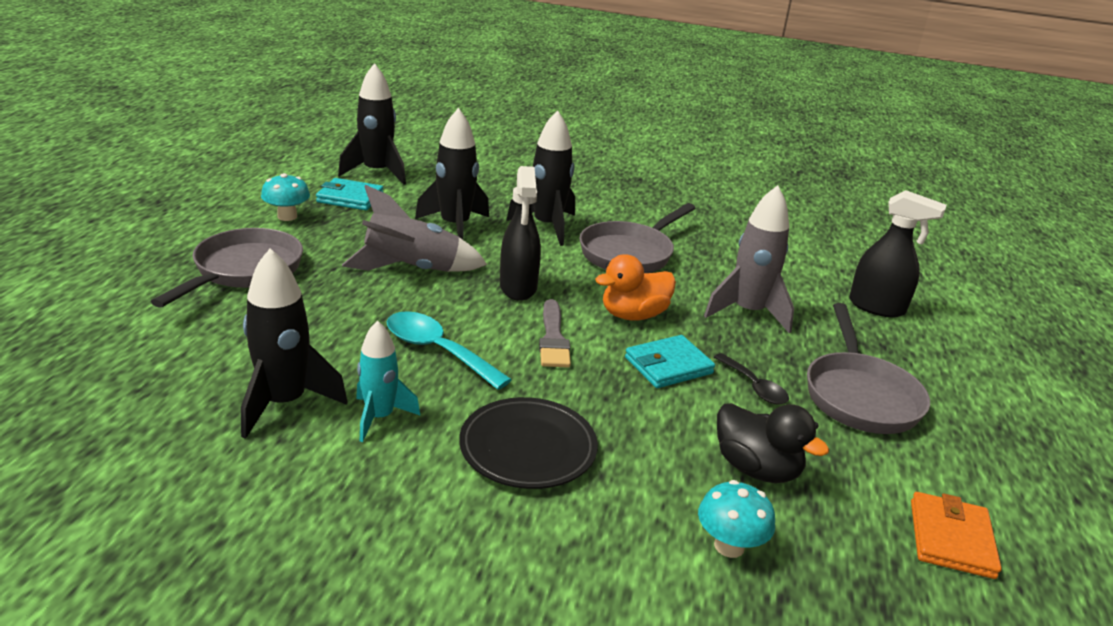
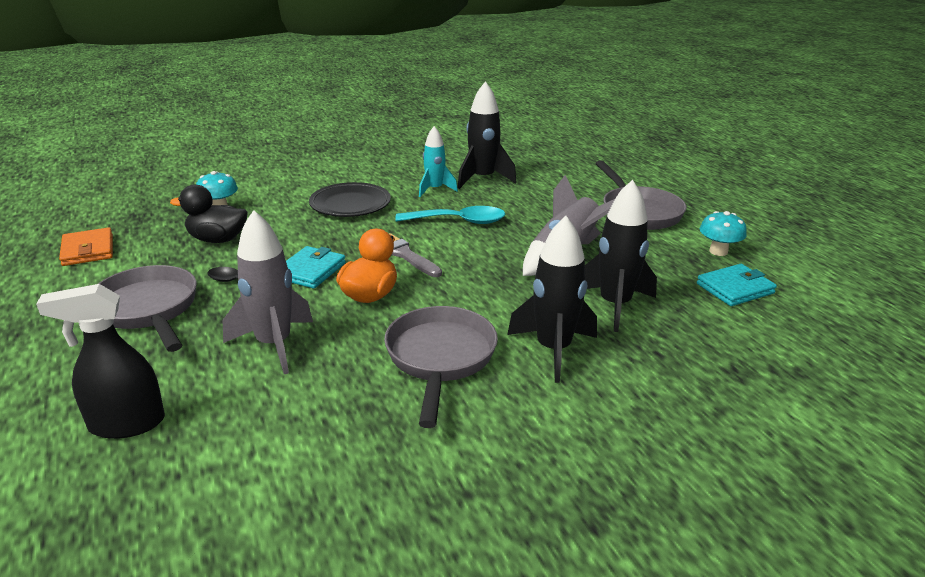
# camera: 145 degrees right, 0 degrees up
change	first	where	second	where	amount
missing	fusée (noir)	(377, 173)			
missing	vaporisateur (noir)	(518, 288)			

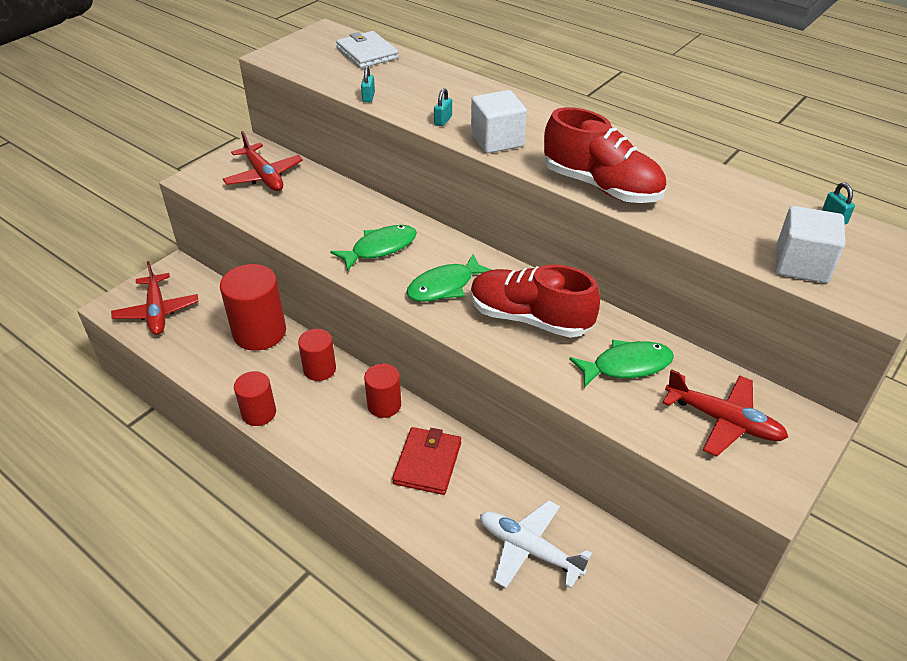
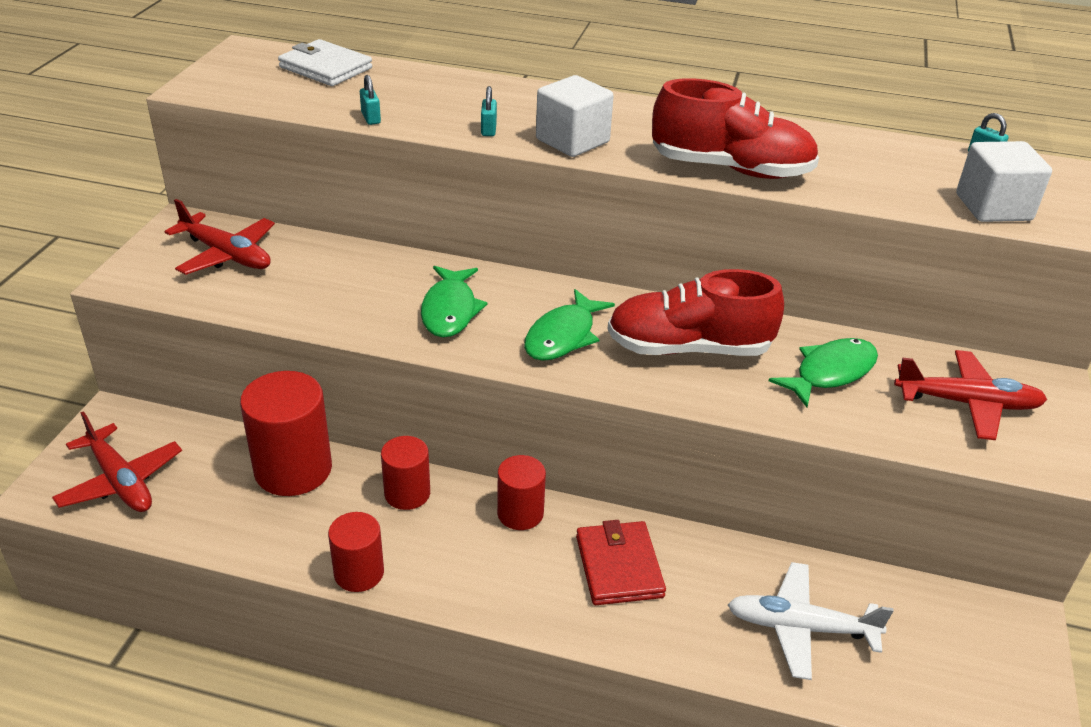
# camera: 25 degrees left, 5 degrees down
change	first	where	second	where	amount
spun	poisson (vert)	(380, 248)		(450, 310)	150 degrees clockwise

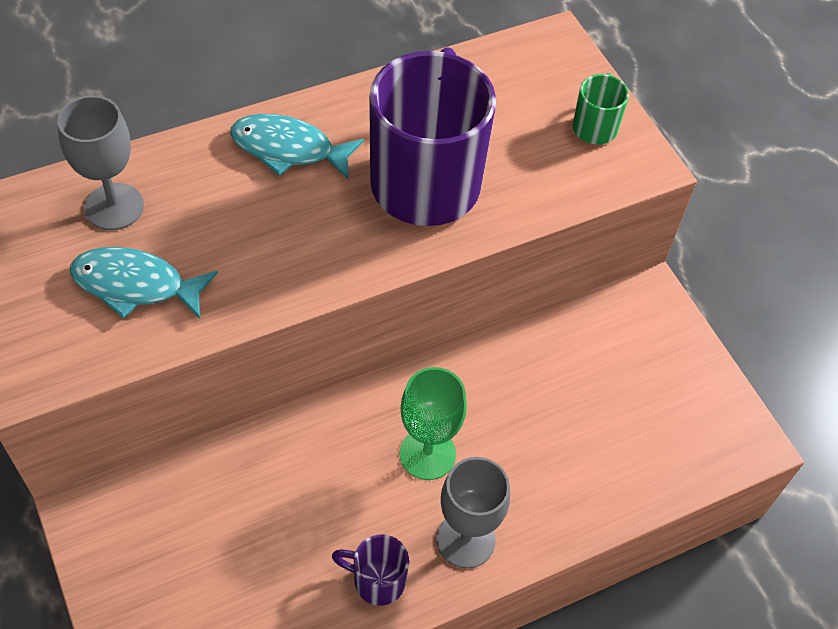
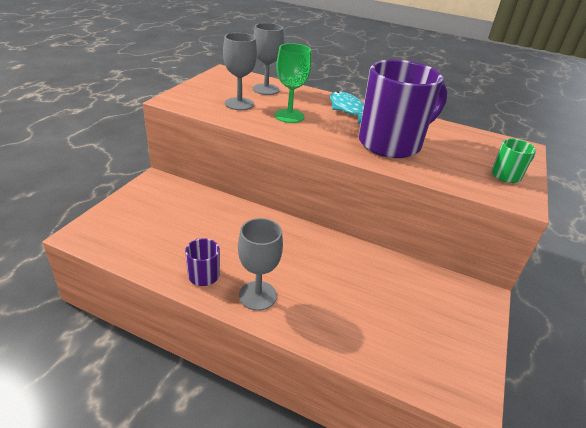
# camera: 50 degrees right, 20 degrees down
change	first	where	second	where	amount
exchanged	poisson (turquoise)	(135, 285)	verre à pied (gris)	(239, 104)	
relocated	verre à pied (vert)	(427, 454)		(289, 116)	

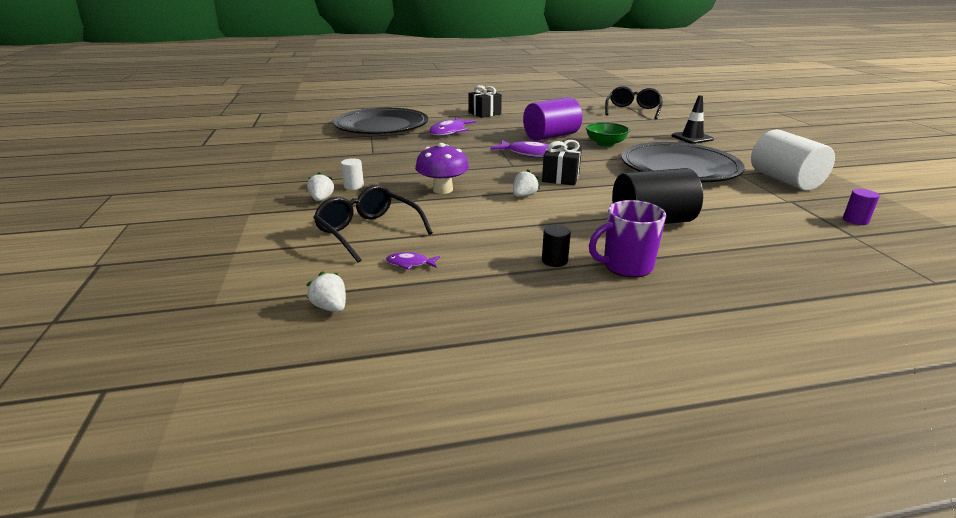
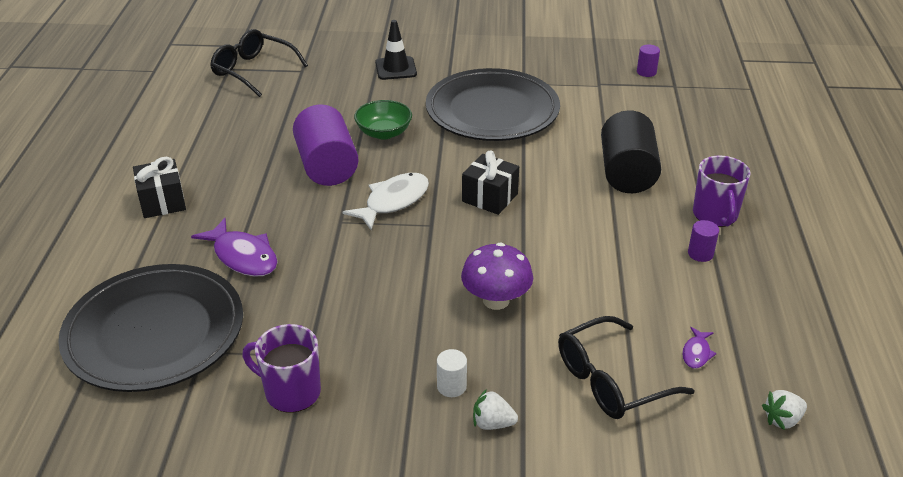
# camera: 75 degrees left, 10 degrees up
change	first	where	second	where	amount
missing	cylindre (blanc)	(785, 180)			
colour	poisson (violet)	(529, 154)	poisson (blanc)	(393, 201)	
missing	fraise (blanc)	(524, 196)			
colour	cylindre (noir)	(554, 260)	cylindre (violet)	(700, 253)	
appeared			tasse (violet)	(291, 392)	

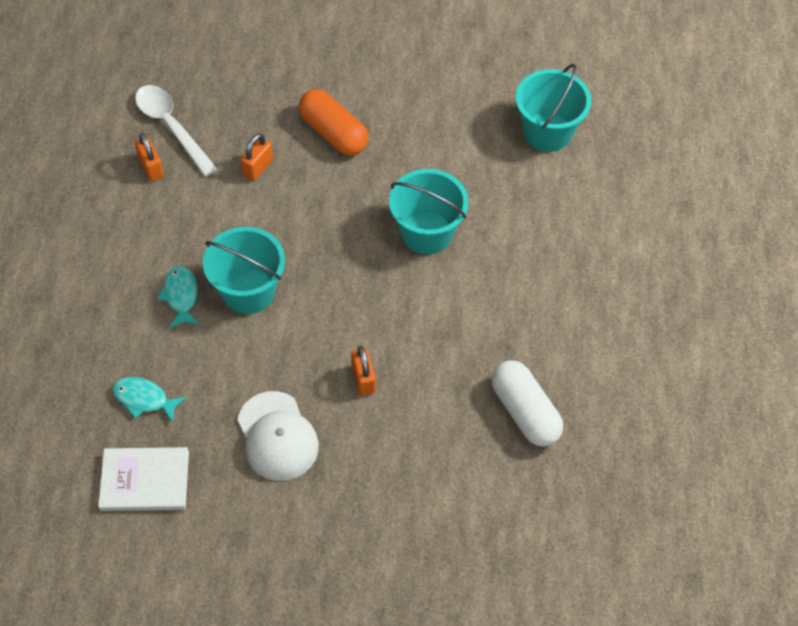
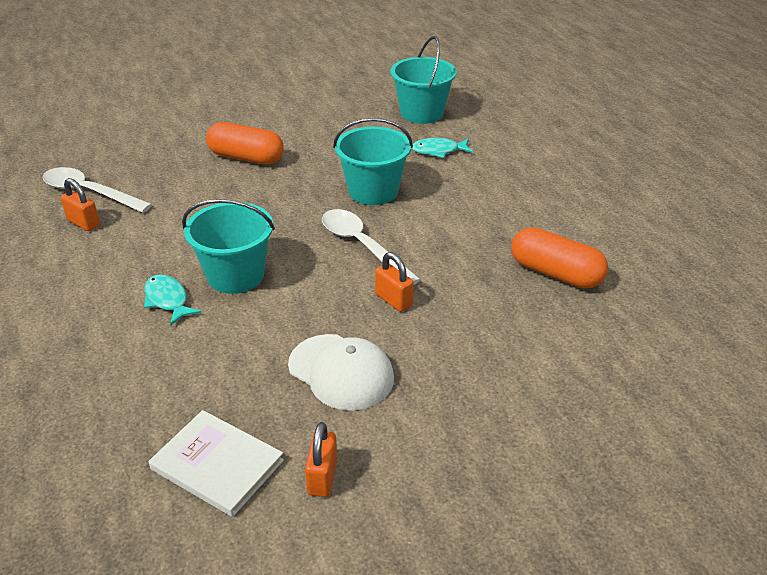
# camera: 25 degrees left, 20 degrees down
change	first	where	second	where	amount
relocated	cadenas (orange)	(257, 168)		(322, 477)	
colour	gélule (blanc)	(524, 412)	gélule (orange)	(556, 273)	
relocated	poisson (turquoise)	(144, 399)		(438, 151)	
spun	livre (blanc)	(145, 480)		(217, 464)	60 degrees clockwise
appeared			cuillère (blanc)	(362, 246)	

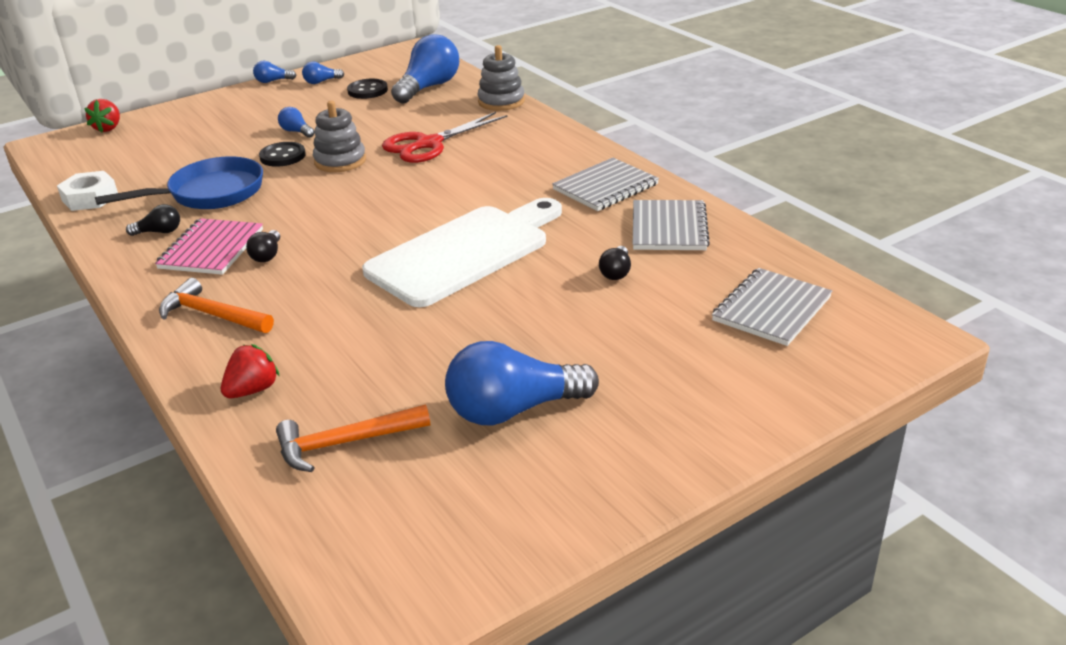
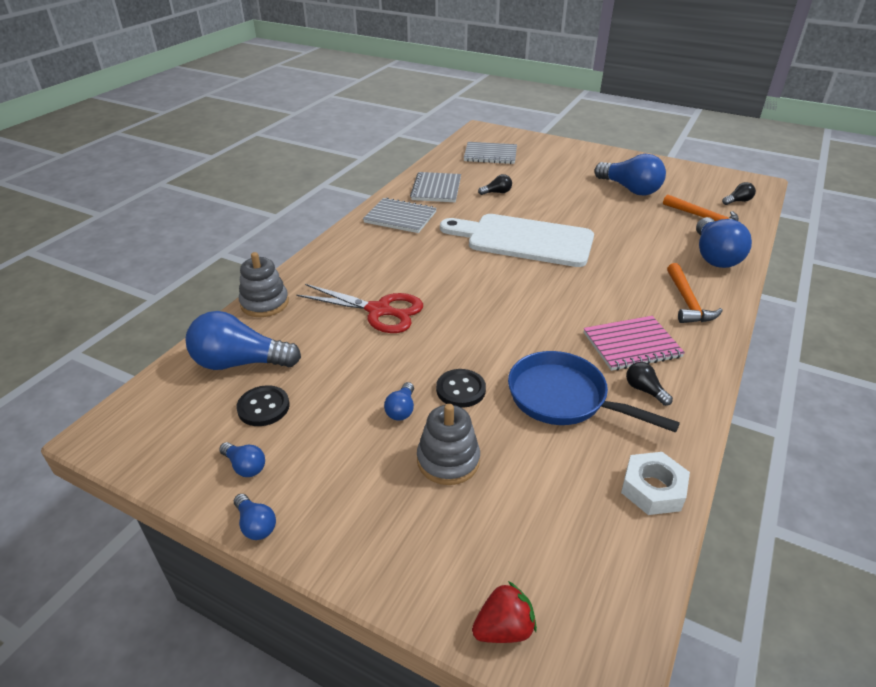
# camera: 120 degrees left, 5 degrees up
change	first	where	second	where	amount
relocated	jouet à empiler (gris)	(340, 161)		(448, 460)	
spun	carnet (gris)	(669, 228)		(436, 189)	60 degrees counterclockwise
relocated	ampoule (noir)	(267, 255)		(737, 201)	
exchanged	fraise (rouge)	(253, 390)	ampoule (bleu)	(714, 256)	

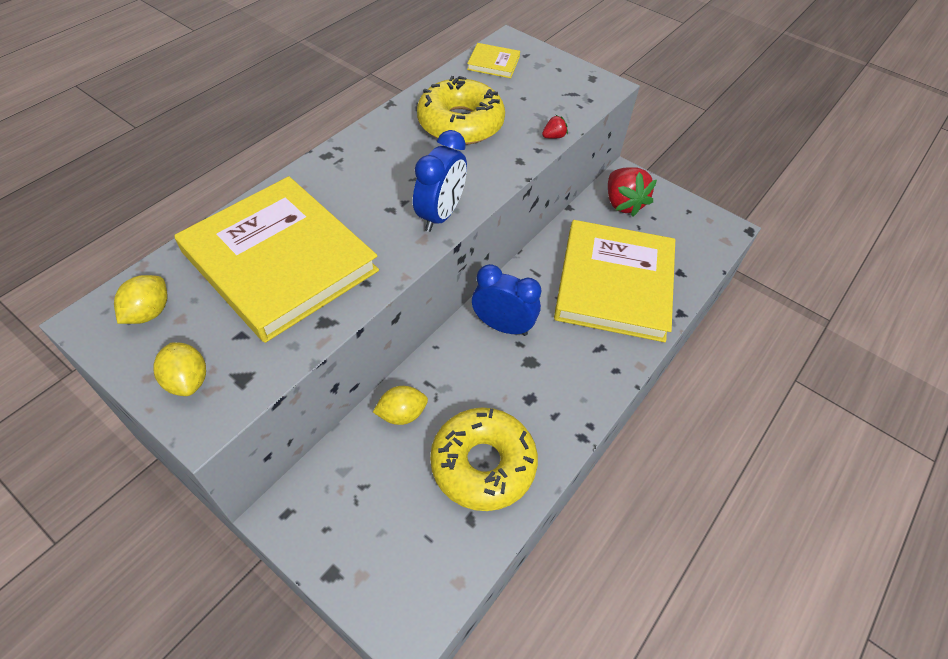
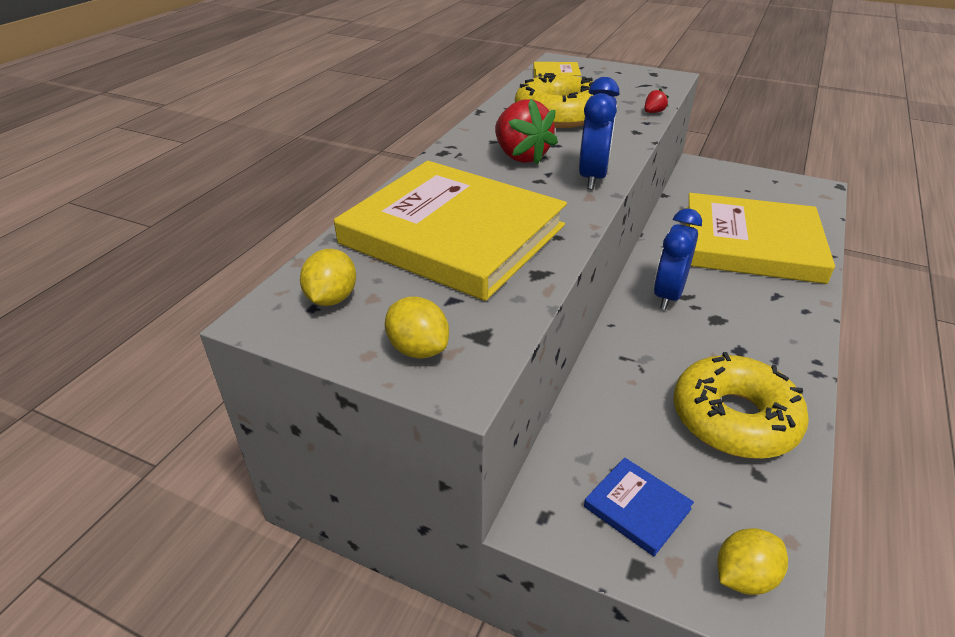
# camera: 10 degrees left, 15 degrees down
change	first	where	second	where	amount
relocated	fraise (rouge)	(623, 203)		(521, 156)	
spun	livre (jaune)	(614, 284)		(750, 244)	75 degrees counterclockwise
spun	réveil (bleu)	(502, 326)		(668, 295)	75 degrees counterclockwise
relocated	citron (jaune)	(402, 414)		(744, 576)	
appeared			livre (bleu)	(637, 508)	

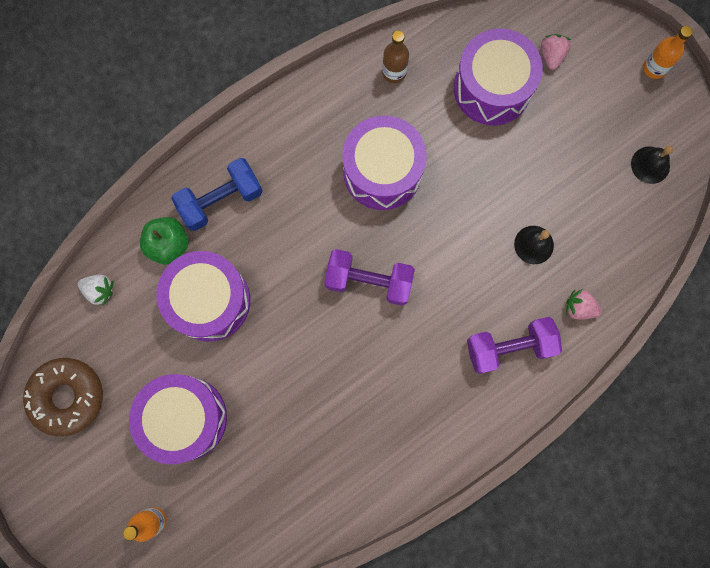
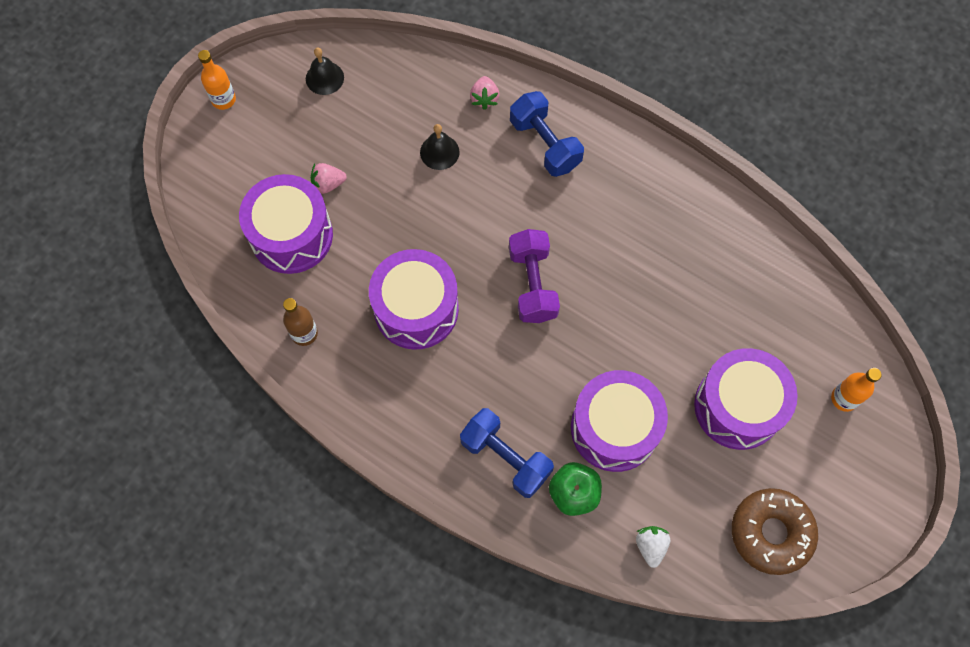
# camera: 110 degrees left, 10 degrees down
change	first	where	second	where	amount
relocated	fraise (rose)	(551, 56)		(328, 184)	
colour	haltère (violet)	(509, 347)	haltère (bleu)	(545, 144)	

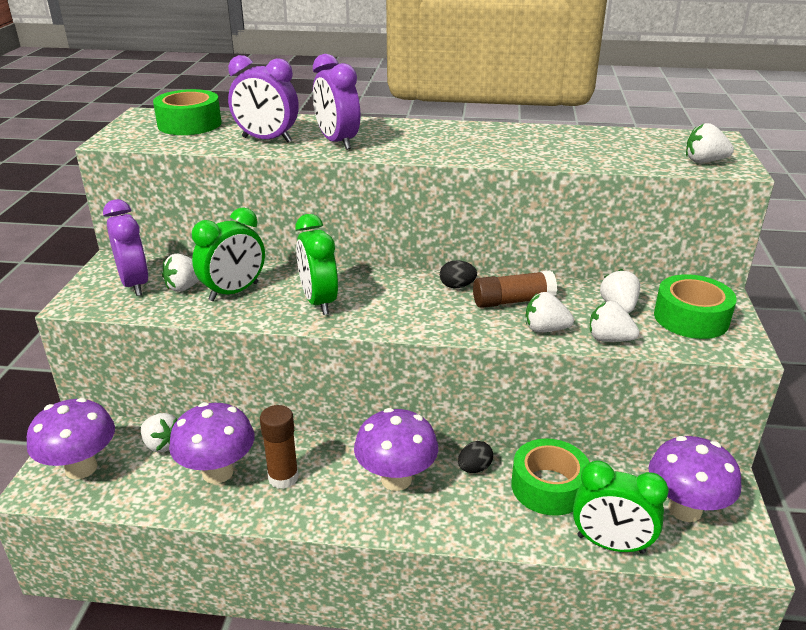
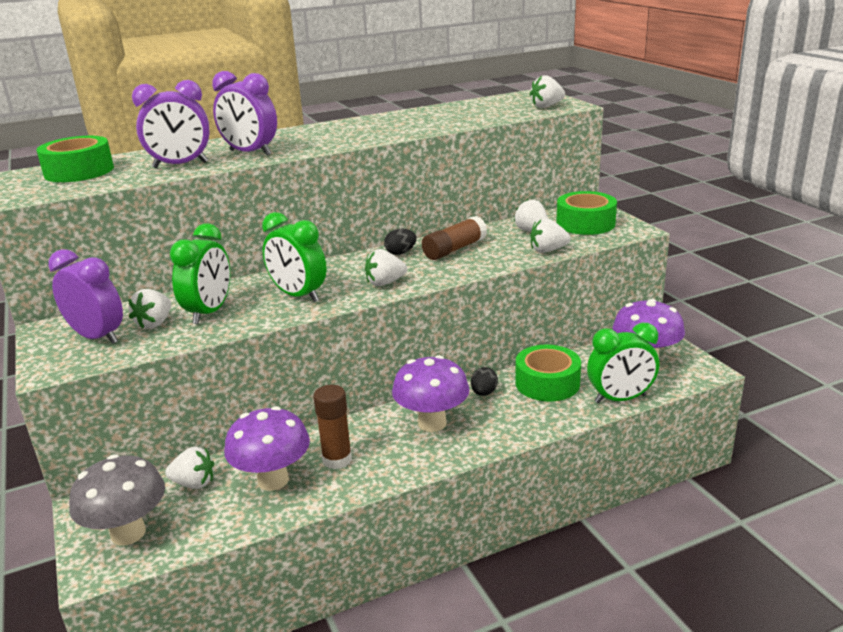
# camera: 30 degrees left, 5 degrees down
change	first	where	second	where	amount
relocated	fraise (blanc)	(545, 329)		(385, 283)	
colour	champignon (violet)	(81, 468)	champignon (gris)	(128, 533)	

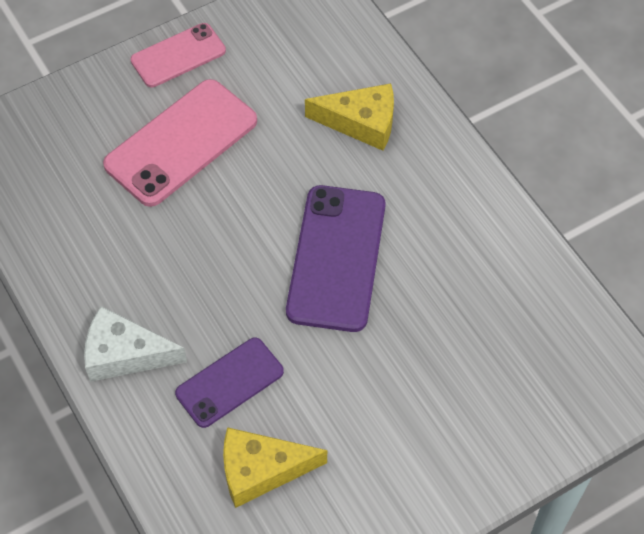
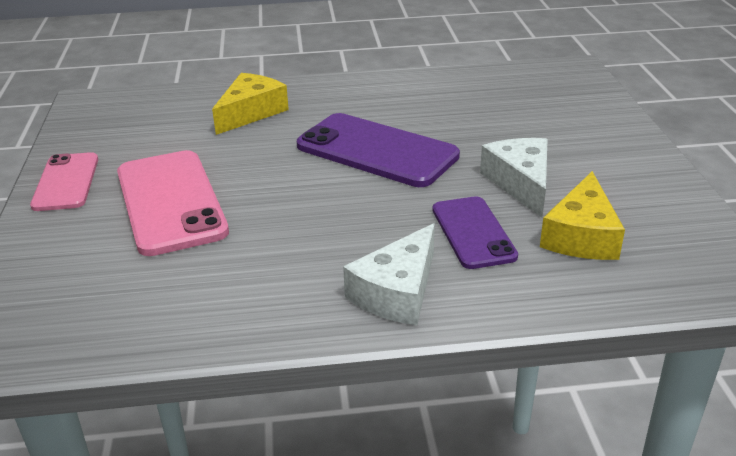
# camera: 65 degrees left, 25 degrees down
change	first	where	second	where	amount
appeared			fromage (blanc)	(520, 183)	

